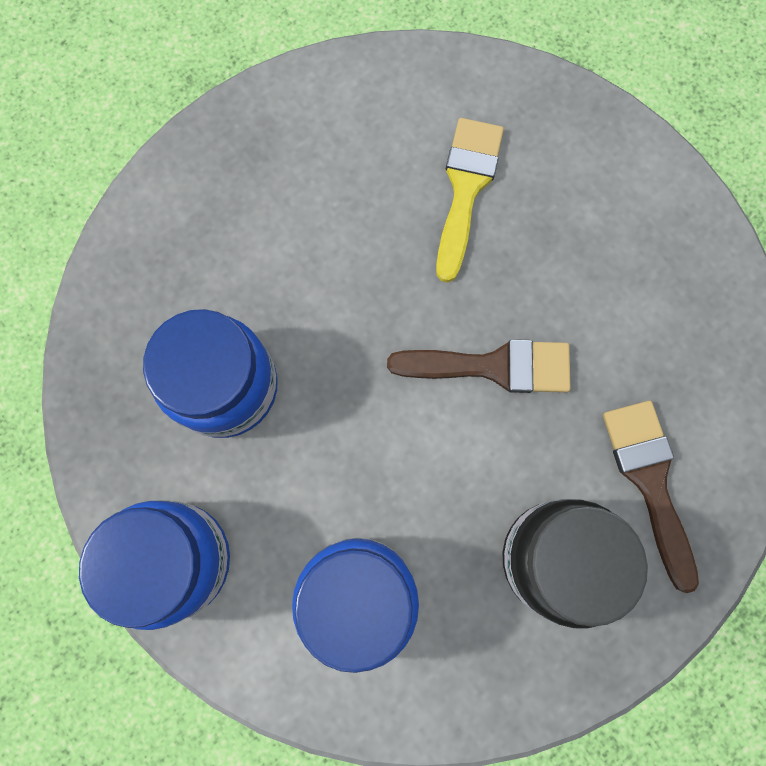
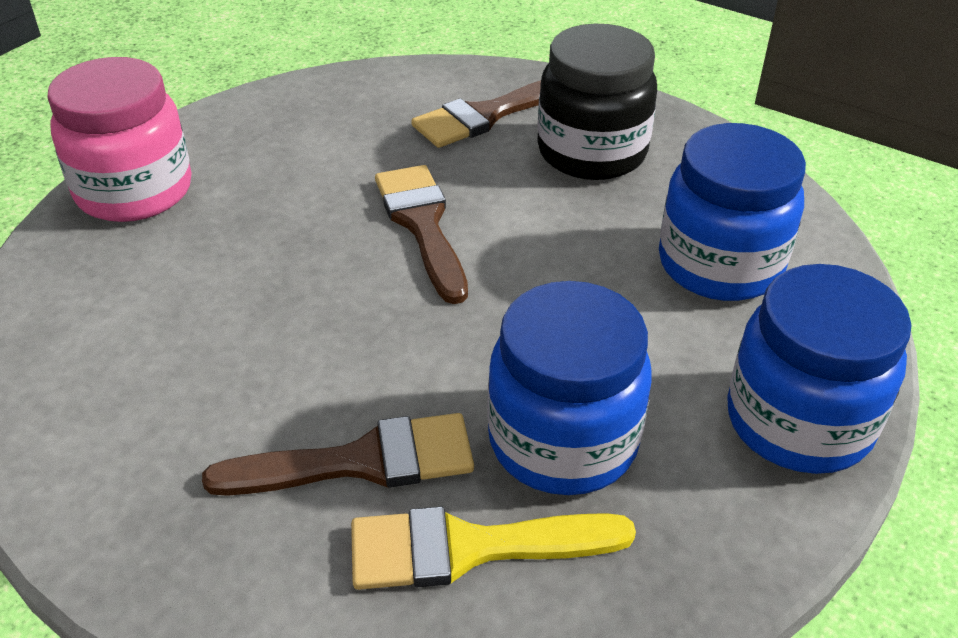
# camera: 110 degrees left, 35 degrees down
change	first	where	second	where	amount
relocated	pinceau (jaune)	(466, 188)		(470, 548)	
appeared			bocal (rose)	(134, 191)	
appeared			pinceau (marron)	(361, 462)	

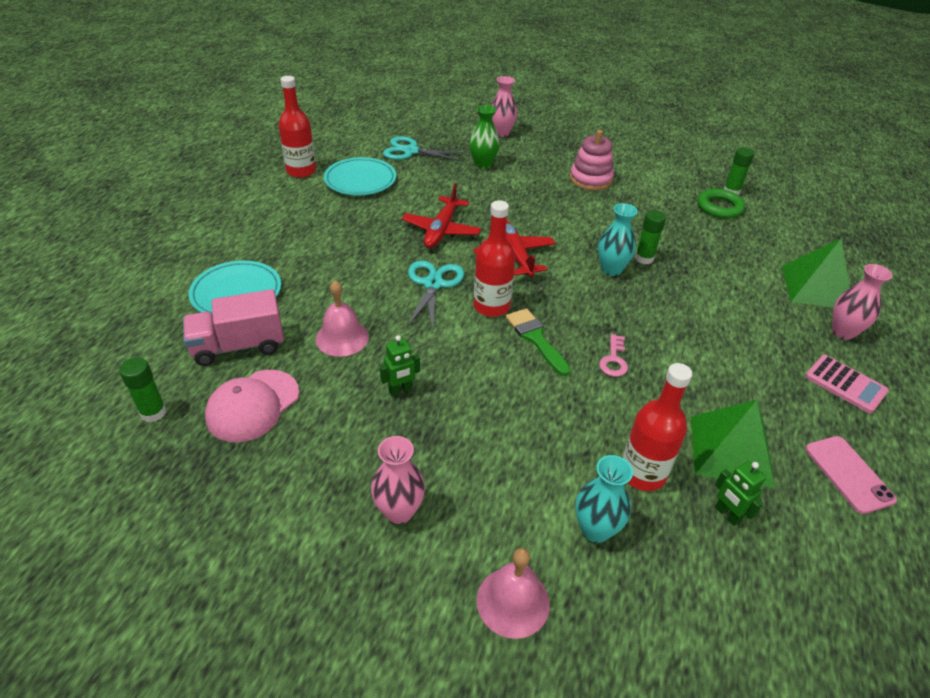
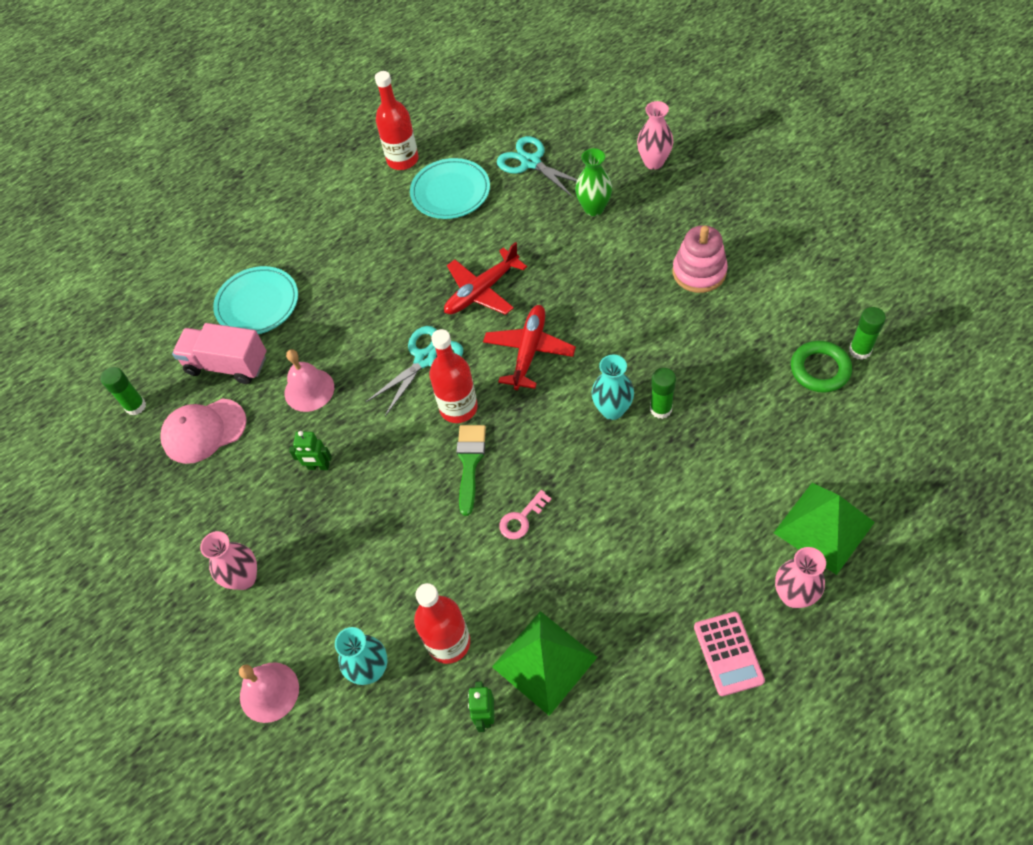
# camera: 40 degrees right, 15 degrees up
change	first	where	second	where	amount
missing	téléphone (rose)	(848, 474)			

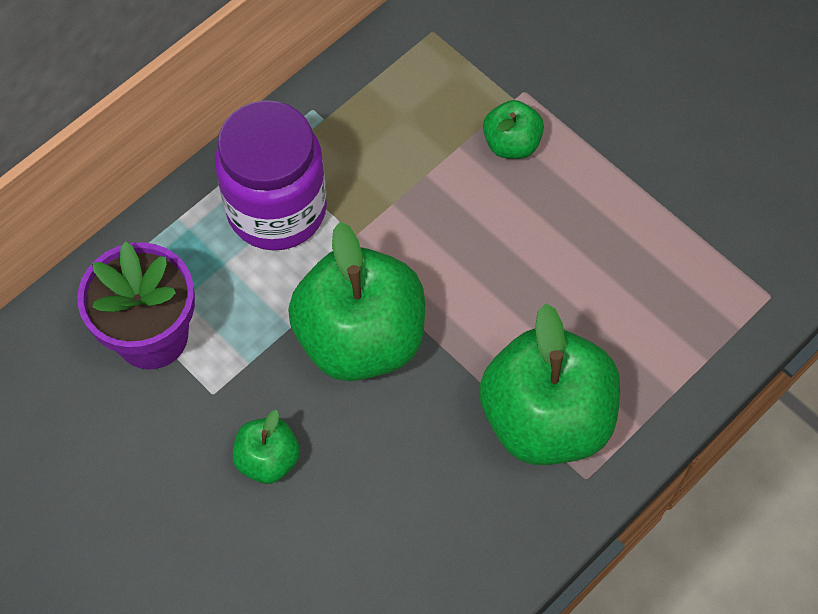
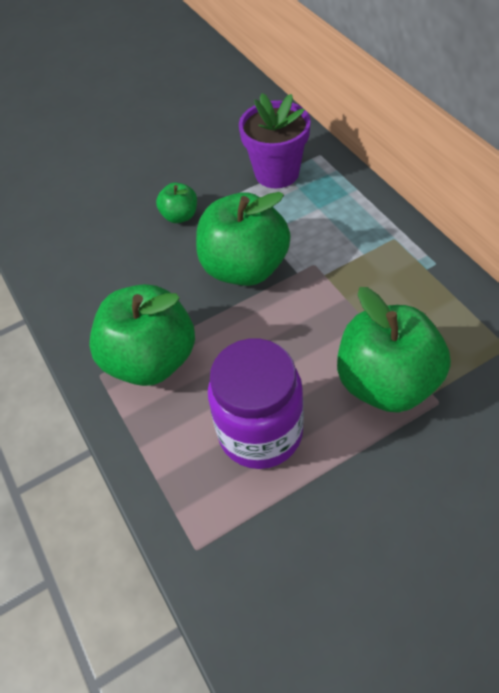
# camera: 110 degrees right, 10 degrees down
change	first	where	second	where	amount
relocated	bocal (violet)	(277, 209)		(260, 432)	
size	pomme (vert)	(511, 144)		(387, 382)	x2.09

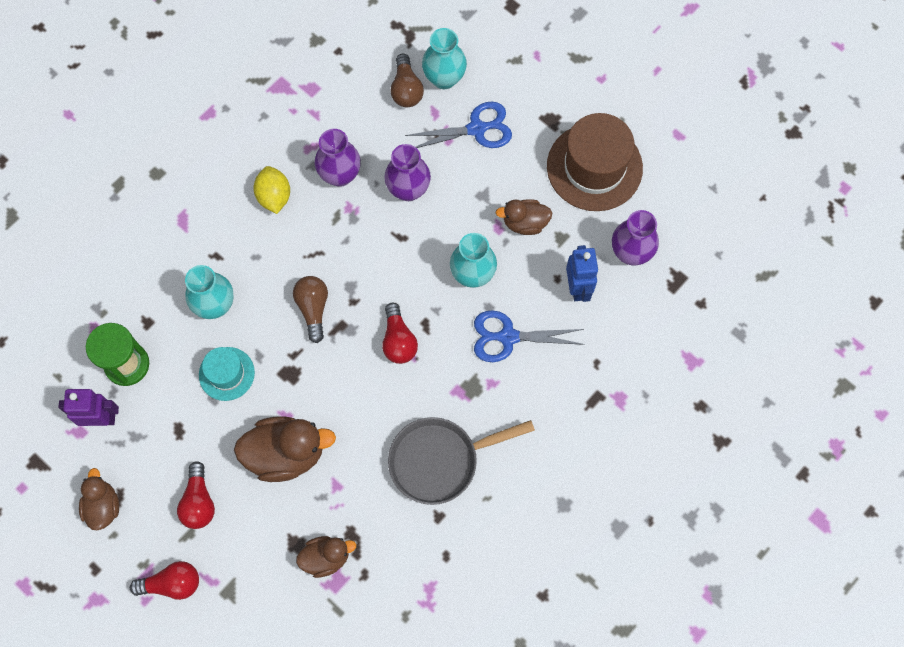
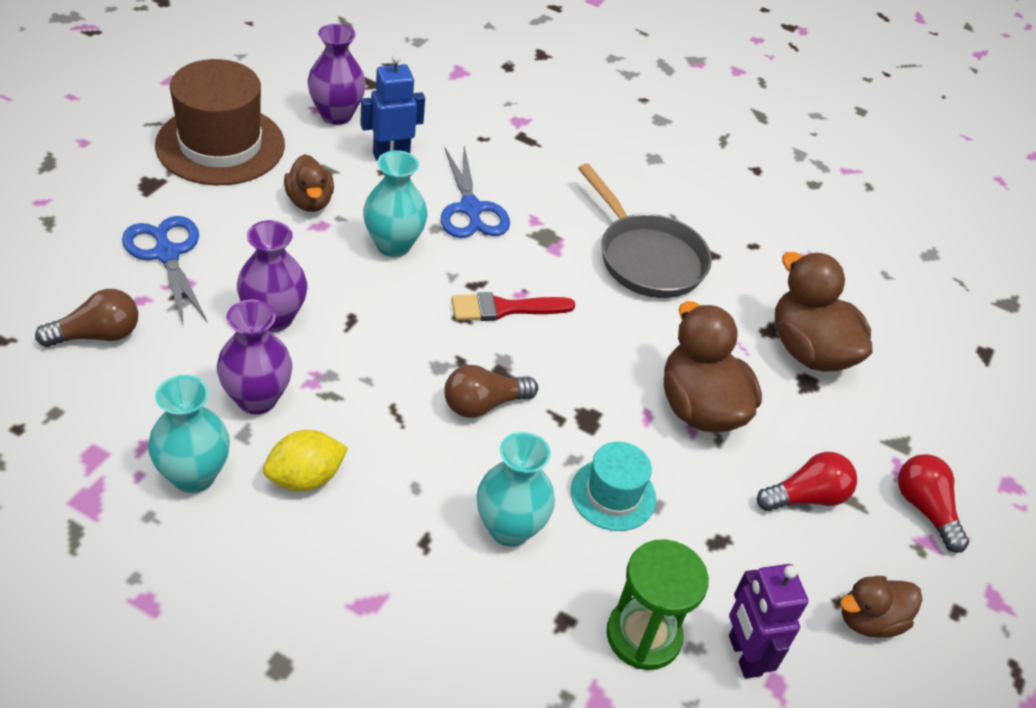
# camera: 110 degrees left, 25 degrees down
change	first	where	second	where	amount
relocated	vase (turquoise)	(444, 78)		(193, 475)	
exchanged	ampoule (rouge)	(398, 340)	pinceau (rouge)	(505, 308)	
size	canard (marron)	(326, 557)		(809, 351)	x1.68

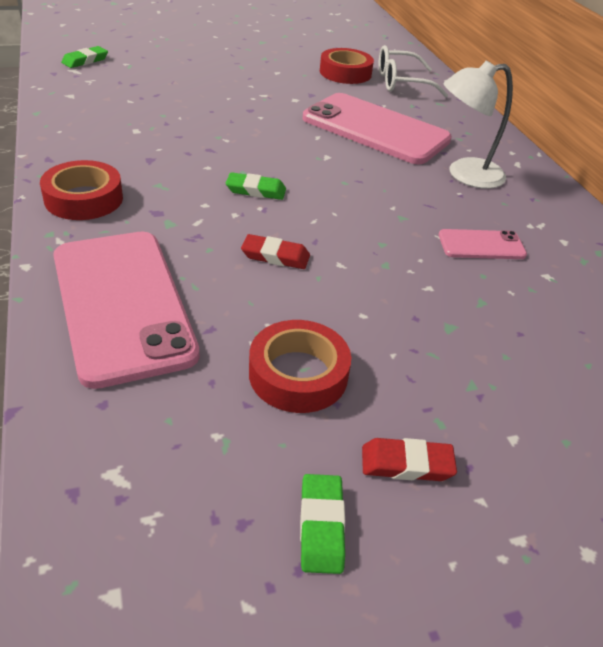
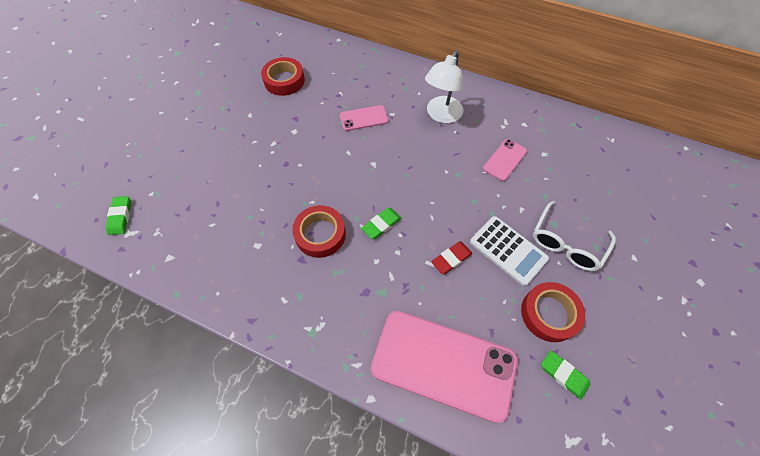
# camera: 45 degrees left, 20 degrees up
change	first	where	second	where	amount
relocated	lunettes (blanc)	(401, 83)		(566, 244)	
size	téléphone (rose)	(375, 129)		(364, 118)	x0.46
relocated	ruban adhésif (rouge)	(84, 199)		(320, 234)	
missing	gomme (rouge)	(406, 464)			
relocated	gomme (vert)	(321, 526)		(563, 375)	
appeared			calculatrice (blanc)	(508, 250)	

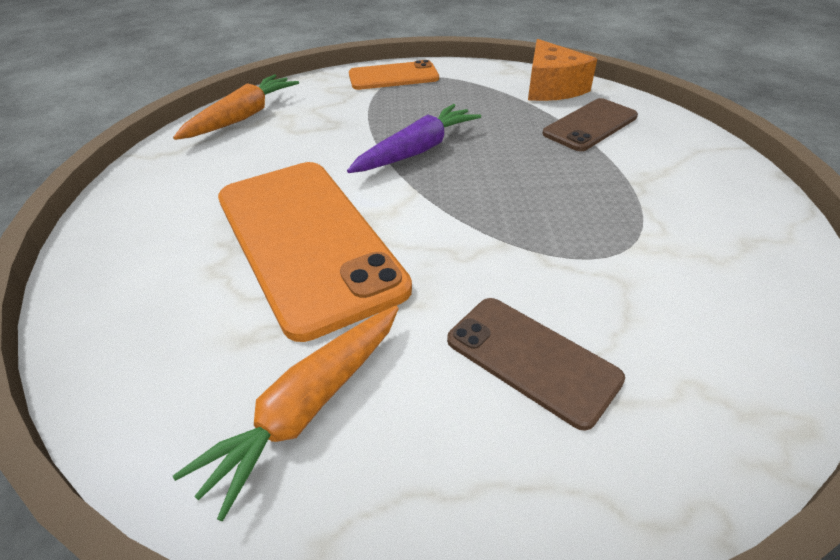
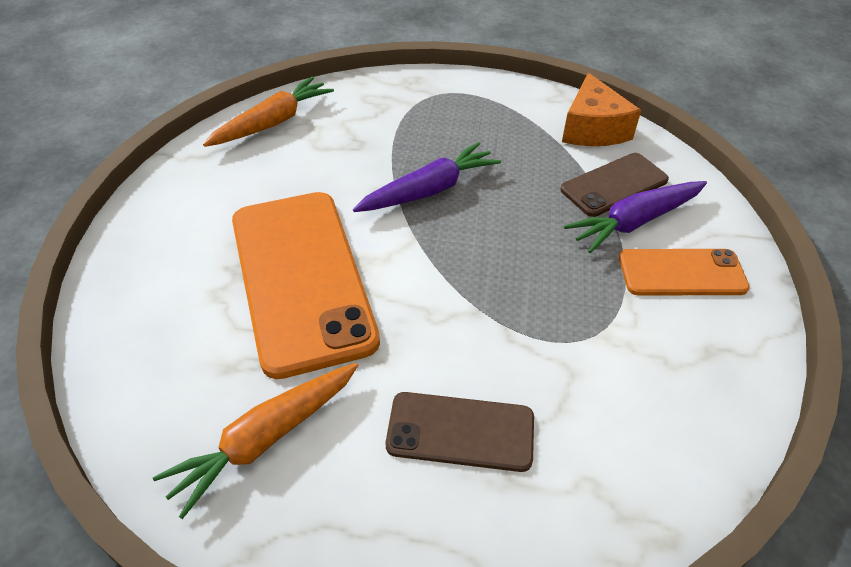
# camera: 10 degrees right, 5 degrees up
change	first	where	second	where	amount
relocated	téléphone (orange)	(393, 76)		(681, 273)	
spun	téléphone (marron)	(531, 359)		(460, 432)	45 degrees counterclockwise
appeared			carotte (violet)	(635, 222)	

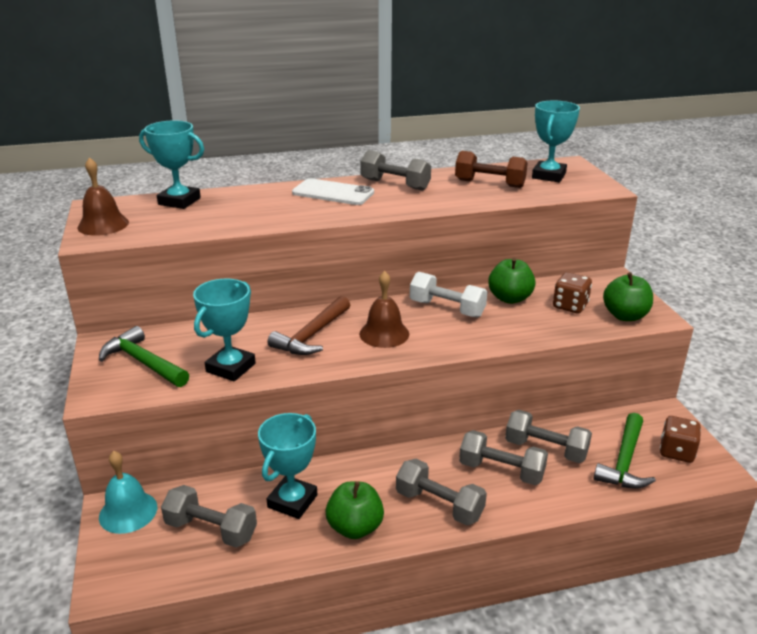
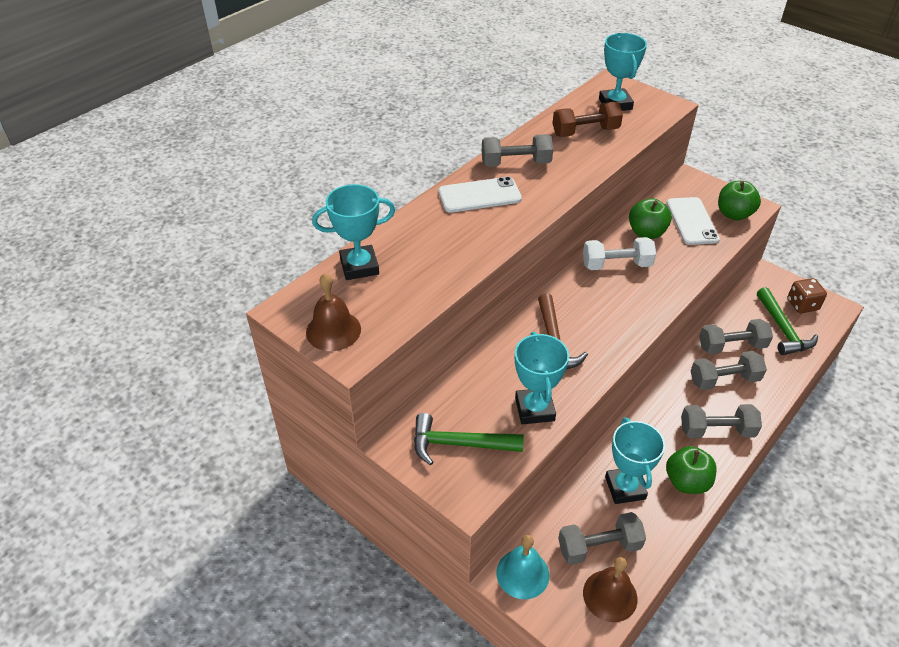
# camera: 35 degrees left, 15 degrees up
change	first	where	second	where	amount
relocated	cloche (marron)	(384, 334)		(610, 595)	
exchanged	dé (marron)	(570, 306)	téléphone (blanc)	(692, 221)	

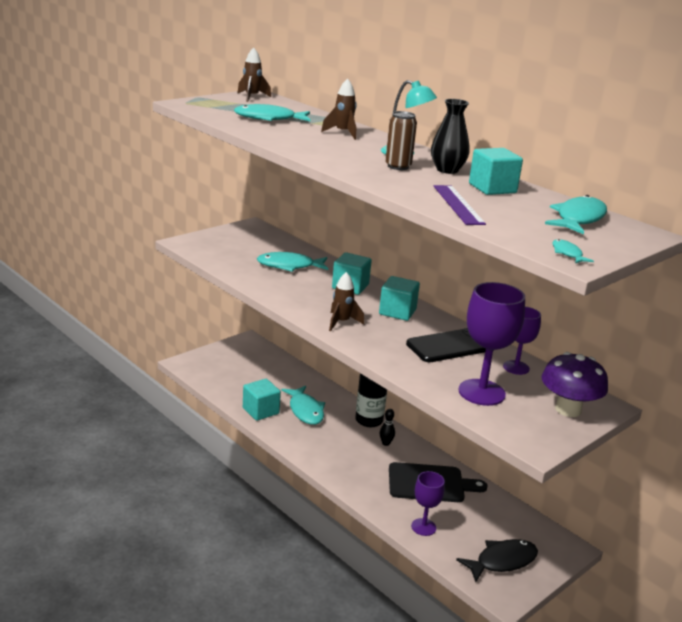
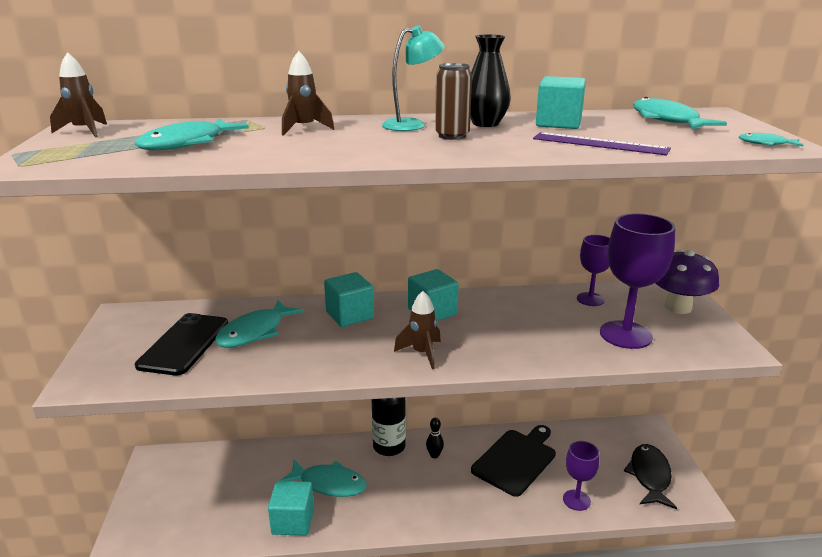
# camera: 50 degrees left, 0 degrees up
change	first	where	second	where	amount
relocated	téléphone (noir)	(450, 346)		(184, 344)	

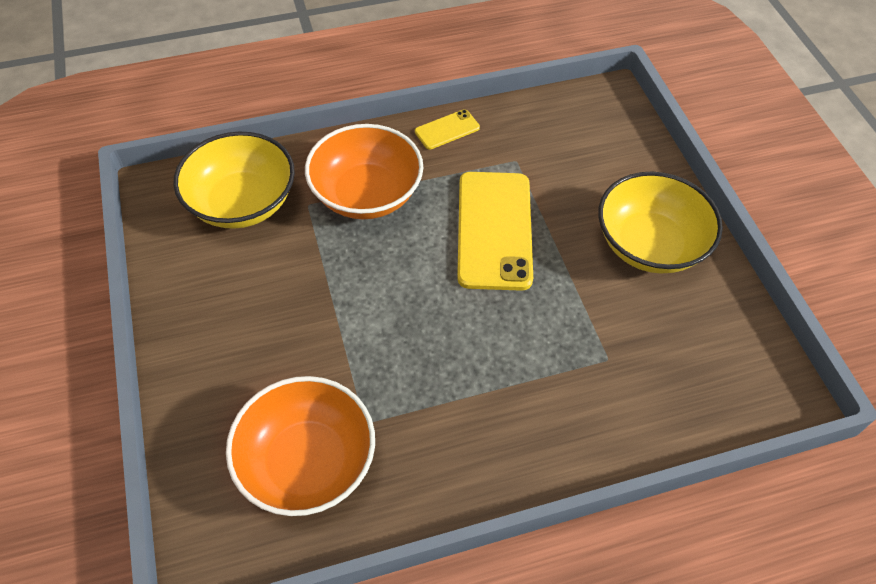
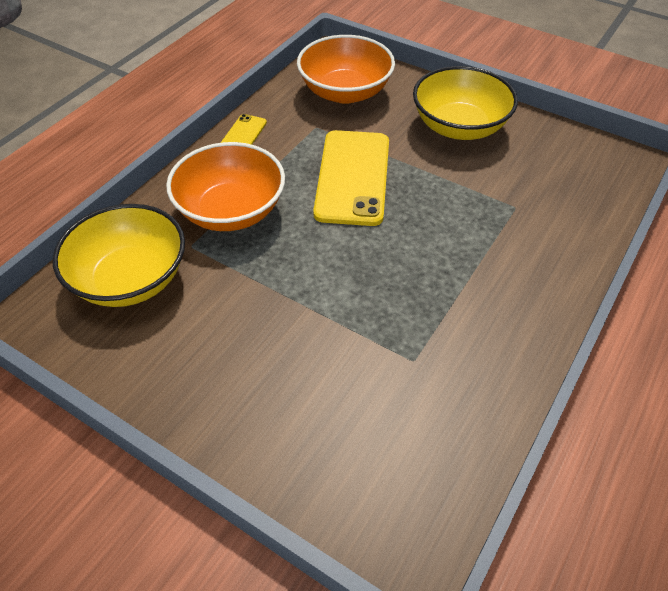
# camera: 40 degrees left, 5 degrees down
change	first	where	second	where	amount
spun	téléphone (jaune)	(494, 230)		(353, 177)	45 degrees clockwise
relocated	bol (orange)	(307, 462)		(345, 92)	

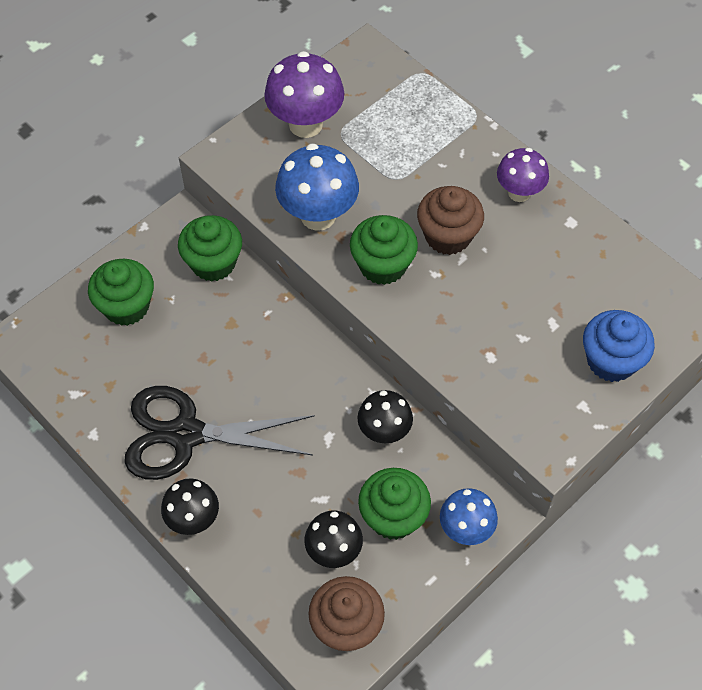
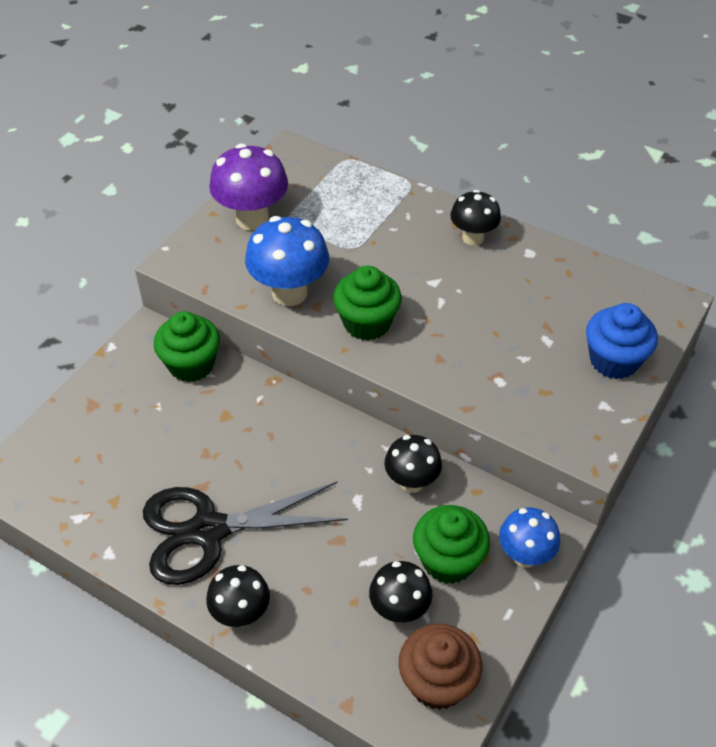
# camera: 15 degrees left, 10 degrees down
change	first	where	second	where	amount
colour	champignon (violet)	(519, 193)	champignon (noir)	(473, 238)	
missing	muffin (marron)	(448, 236)			
missing	muffin (vert)	(126, 306)			

